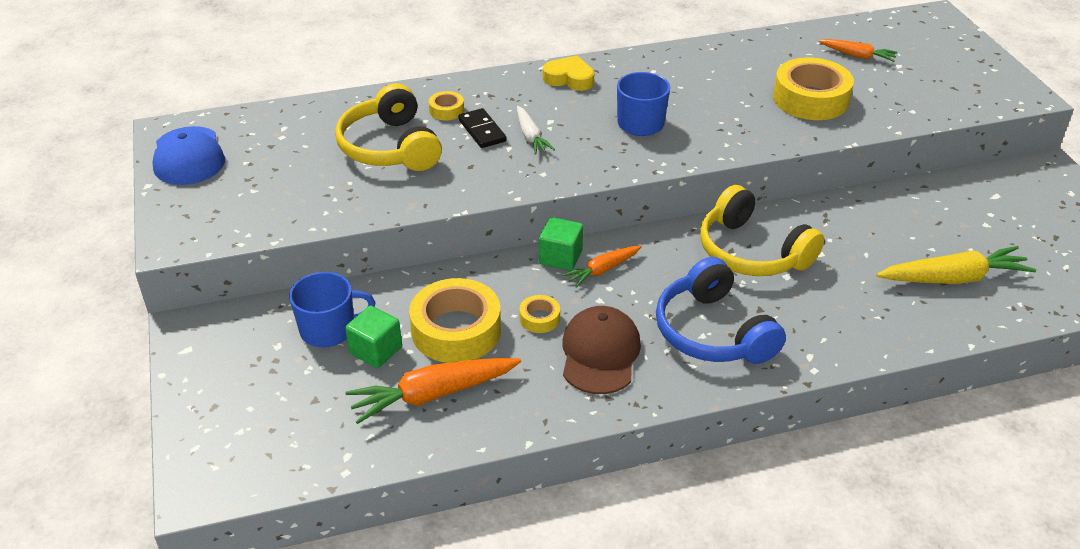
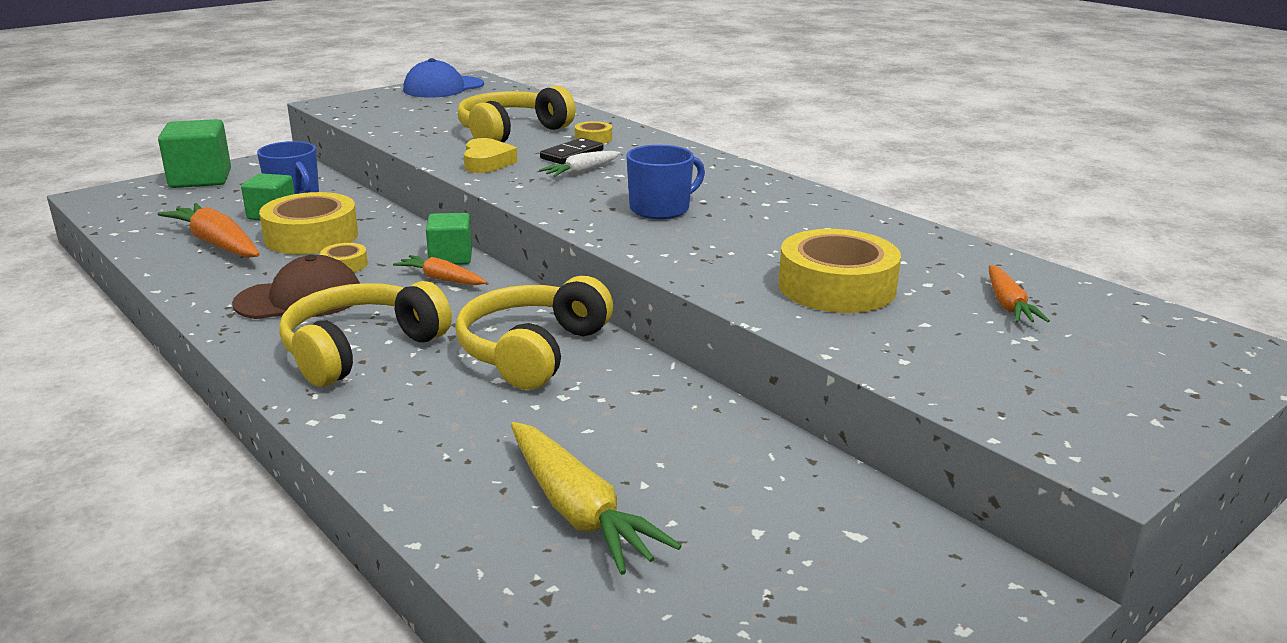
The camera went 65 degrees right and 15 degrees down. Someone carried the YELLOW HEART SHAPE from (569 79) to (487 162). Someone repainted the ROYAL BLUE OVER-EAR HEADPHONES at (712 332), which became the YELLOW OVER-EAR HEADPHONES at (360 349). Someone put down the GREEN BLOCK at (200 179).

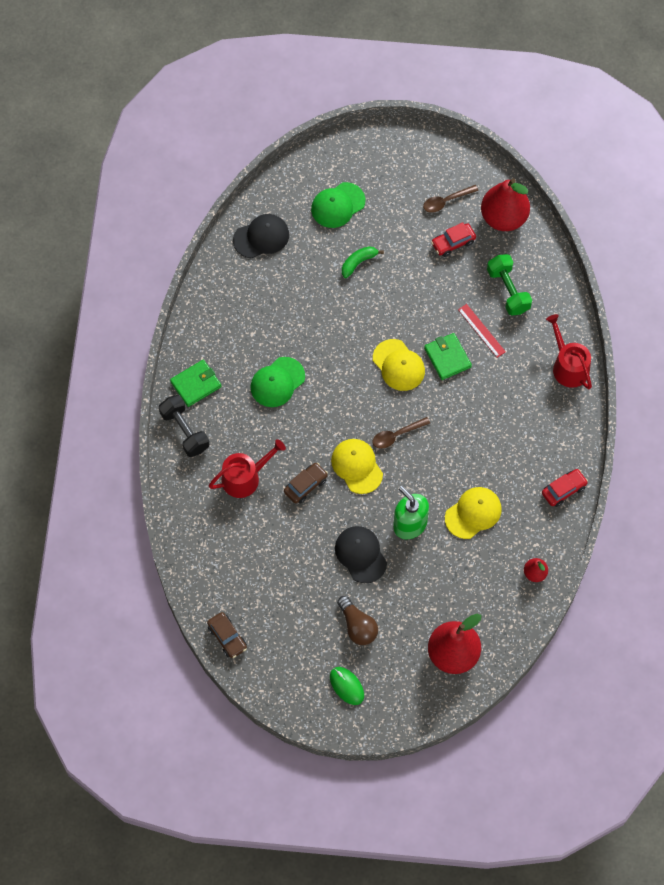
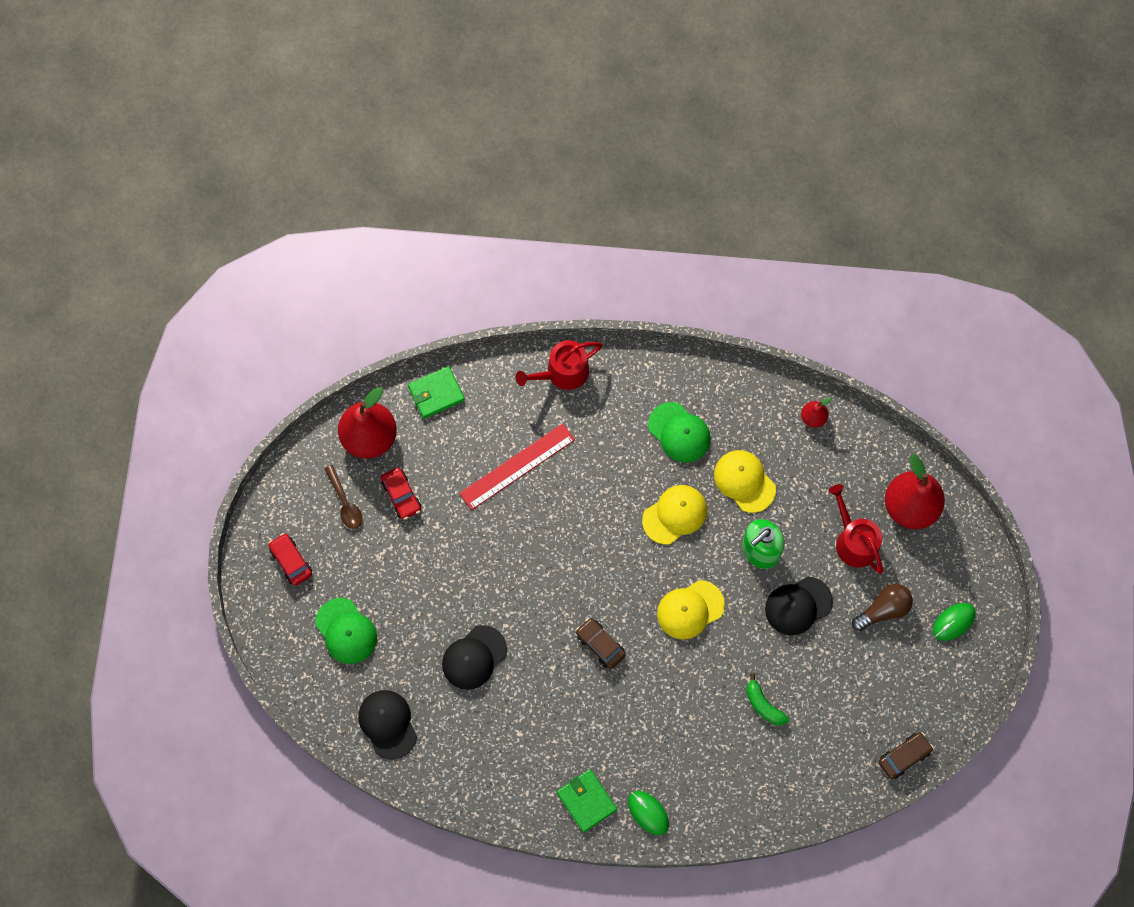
The camera went 90 degrees left and 5 degrees up. Someone carried the GREEN BANANA FRUIT from (358 263) to (763 705). Someone took away the GREEN DUMBBELL at (508 291). Someone scaled the SCARLET MEASURING STICK at (481 330) by 1.66. Someone carried the GREEN BILLFOLD from (447 357) to (436 393). Someone carried the YELLOW BASEBALL CAP from (398 365) to (675 515). Someone carried the GREEN BASEBALL CAP from (277 382) to (679 432). Someone swapped the EBONY DUMBBELL at (185 431) for the GREEN COMPUTER MOUSE at (648 813). Someone took away the RUSSET SPOON at (396 435). Someone carried the SCARLET WATERING POT from (245 477) to (854 541). Someone carried the RUSSET CAR from (306 485) to (600 645). Someone carried the SCARLET CAR from (564 490) to (291 561). Someone put down the EBONY BASEBALL CAP at (474 657).

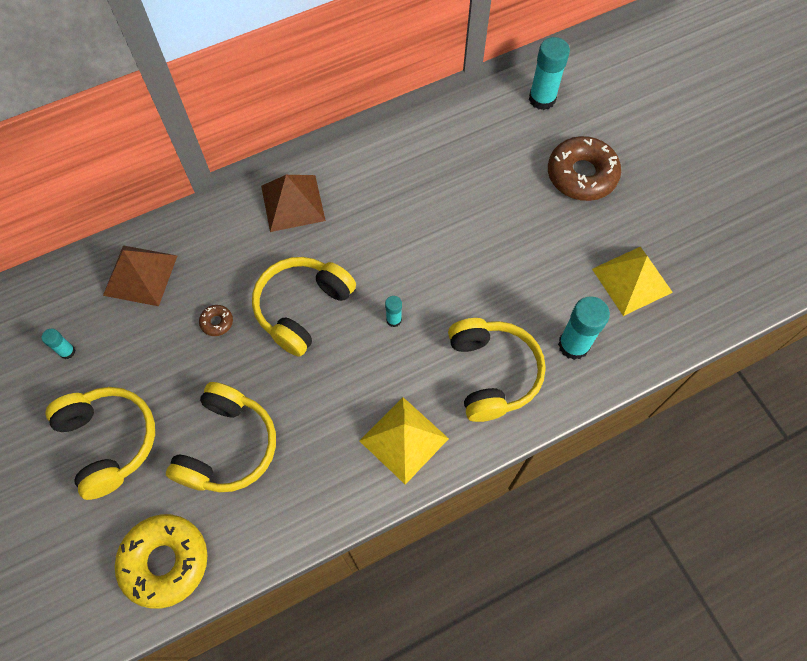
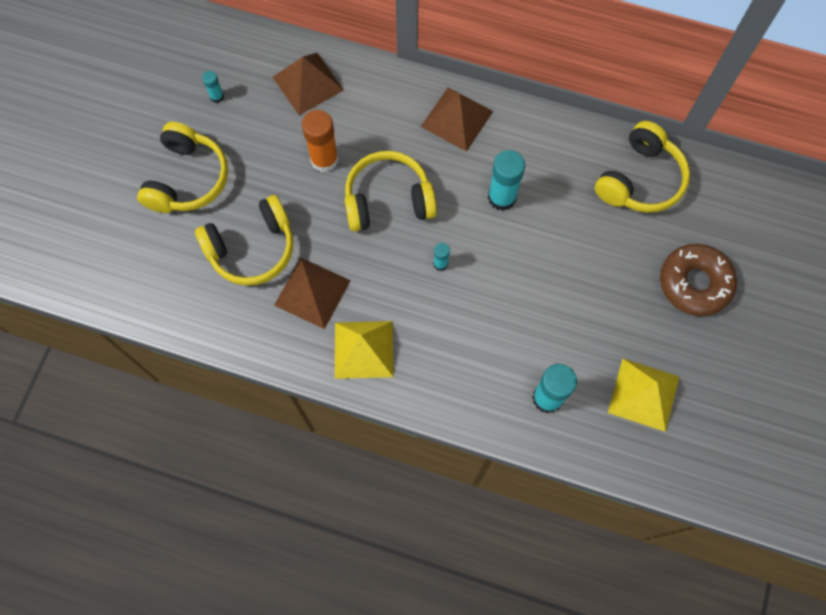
The camera went 45 degrees right and 5 degrees up. Someone carried the TURQUOISE GLUE STICK from (542 99) to (502 197). Someone swapped the RUSSET GLAZED DONUT at (217 322) for the ORANGE GLUE STICK at (324 159). Someone carried the YELLOW OVER-EAR HEADPHONES from (492 373) to (640 180). Someone took away the YELLOW GLAZED DONUT at (165 562). Someone put down the RUSSET PYRAMID at (312 293).

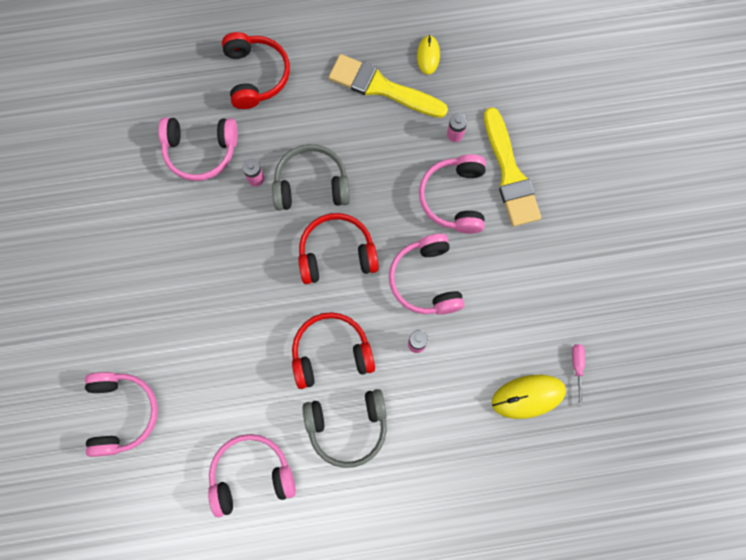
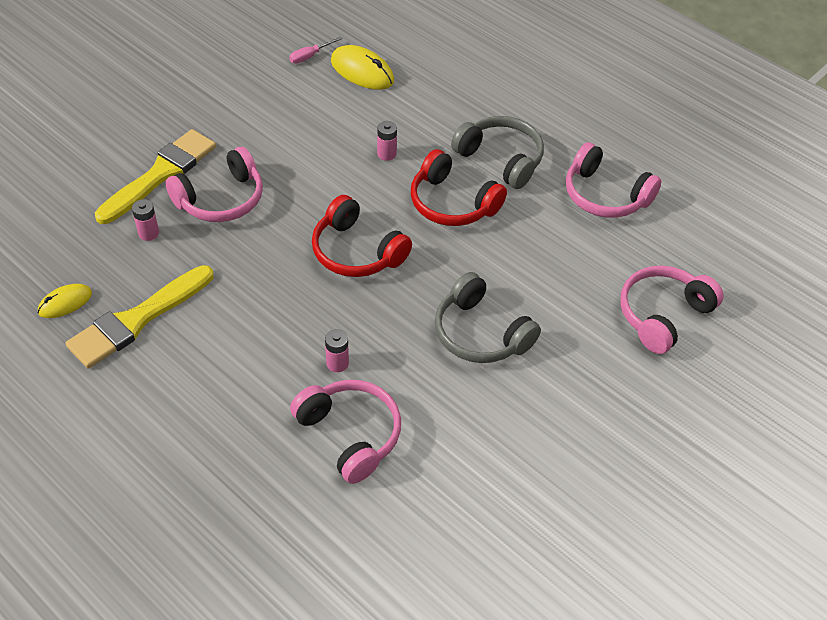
The camera went 130 degrees left and 25 degrees down. Someone took away the SCARLET OVER-EAR HEADPHONES at (256 75). Someone rotated the YELLOW BRUSH at (382 87) by 60 degrees clockwise. Someone carried the ASH-GREY OVER-EAR HEADPHONES from (311 185) to (480 333). Someone took away the ROSE-PINK OVER-EAR HEADPHONES at (426 280).

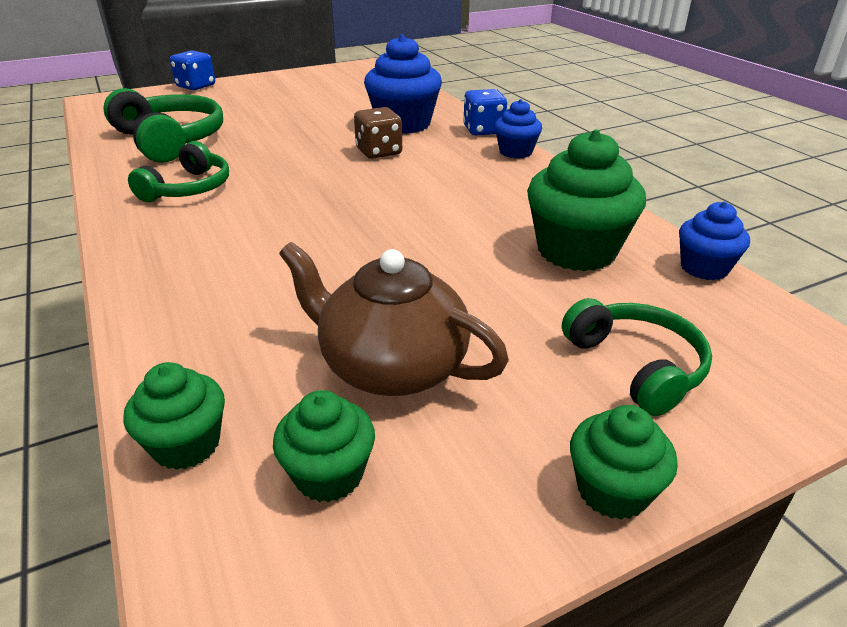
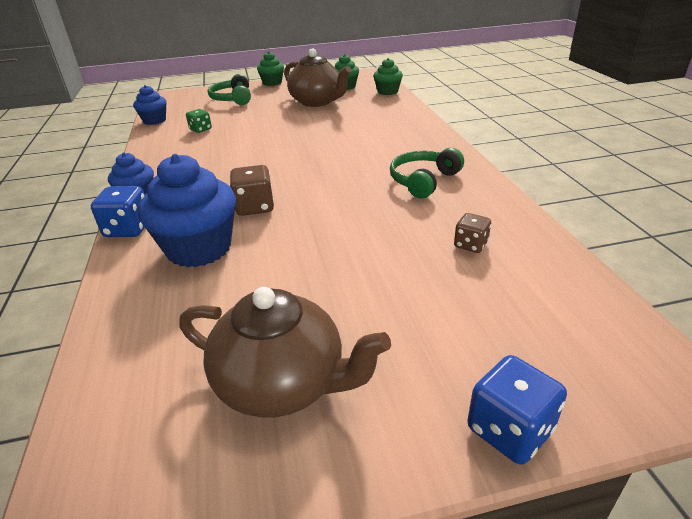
The camera went 165 degrees left and 0 degrees up. Someone swapped the GREEN OVER-EAR HEADPHONES at (170 140) for the RUSSET DICE at (470 245). Someone swapped the GREEN MUFFIN at (576 251) for the GREEN DICE at (200 129). Someone put down the RUSSET CHINA TEAPOT at (283 383).

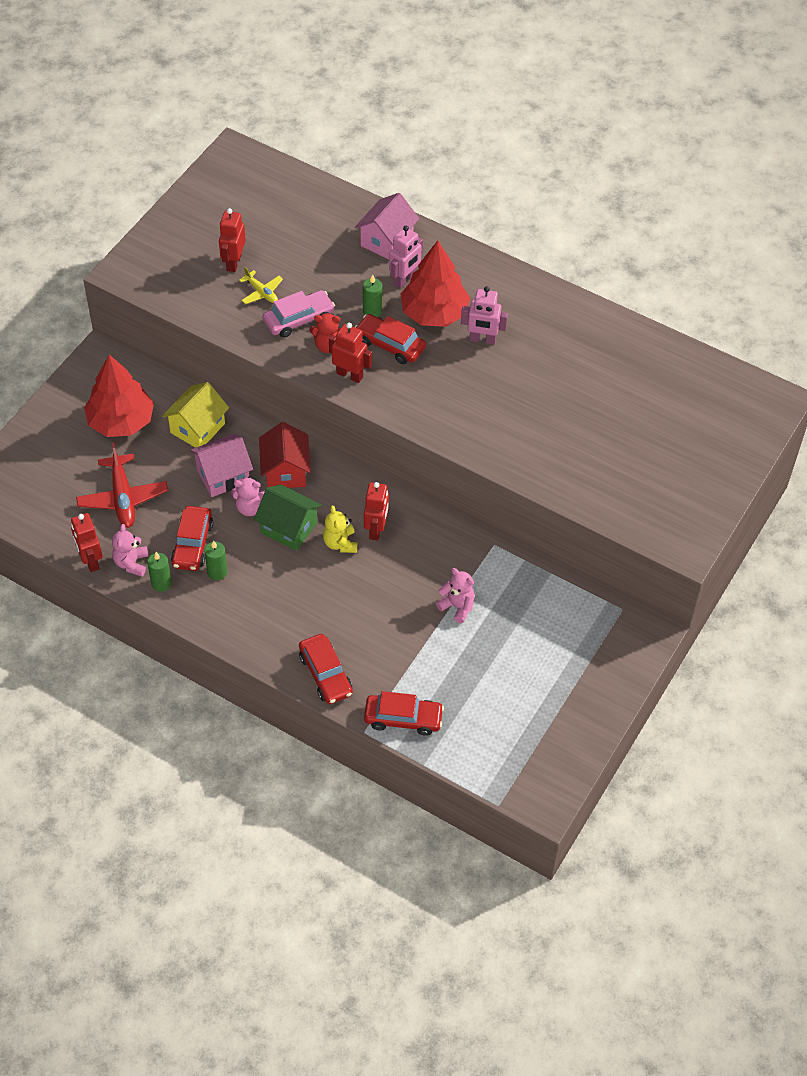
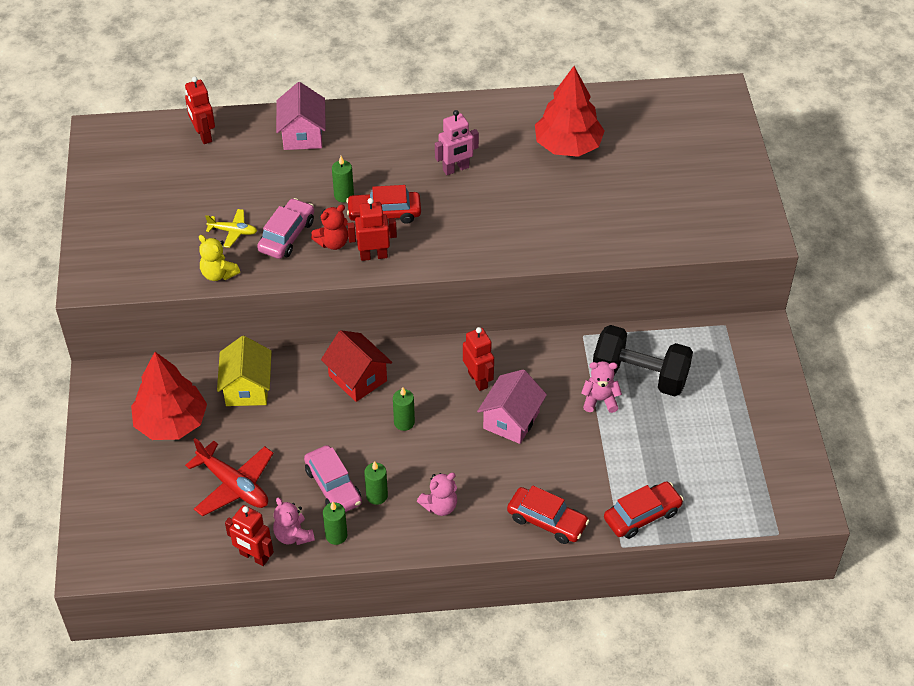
The camera went 35 degrees left and 5 degrees down. Someone carried the SCARLET ROBOT FIGURE from (233 262) to (203 135). Someone took away the ROSE-PINK ROBOT FIGURE at (404 279). Someone carried the SCARLET TREE from (434 313) to (568 146). Someone carried the ROSE-PINK HOUSE from (223 476) to (511 420). Someone carried the ROSE-PINK TEDDY BEAR from (250 507) to (440 506). Someone swapped the GREEN HOUSE at (288 528) for the GREEN CANDLE at (404 422). Someone repainted the SCARLET CAR at (192 544), which became the ROSE-PINK CAR at (333 486). Someone carried the YELLOW TEDDY BEAR from (340 543) to (218 274). Someone put down the EBONY DUMBBELL at (640 376).

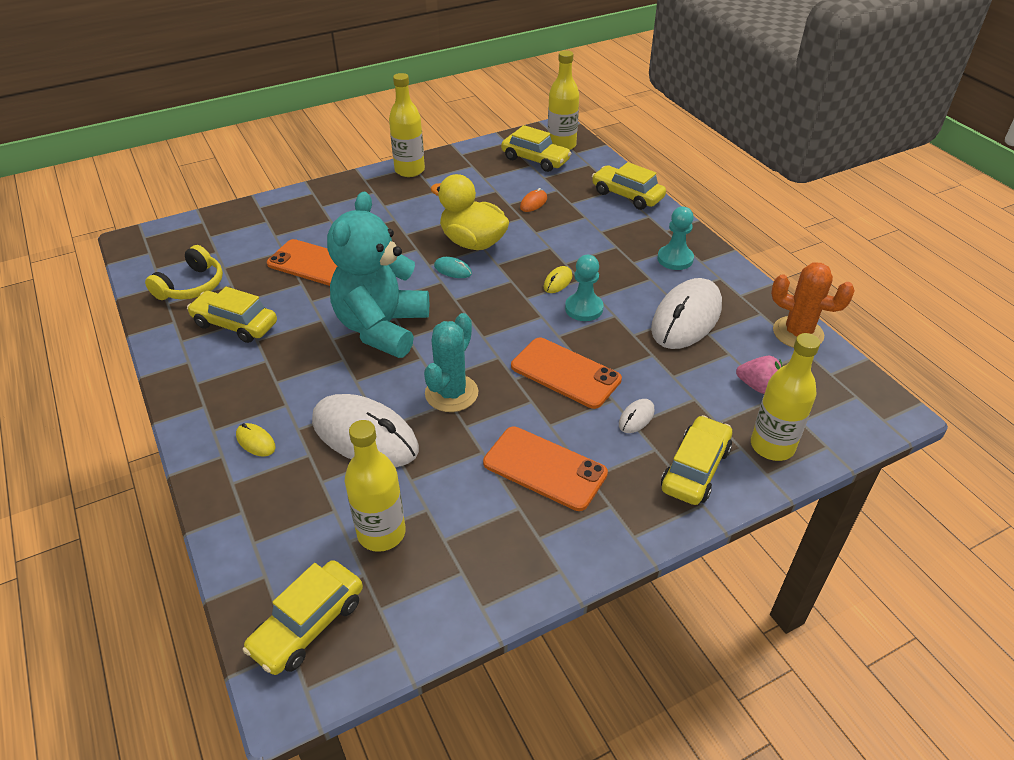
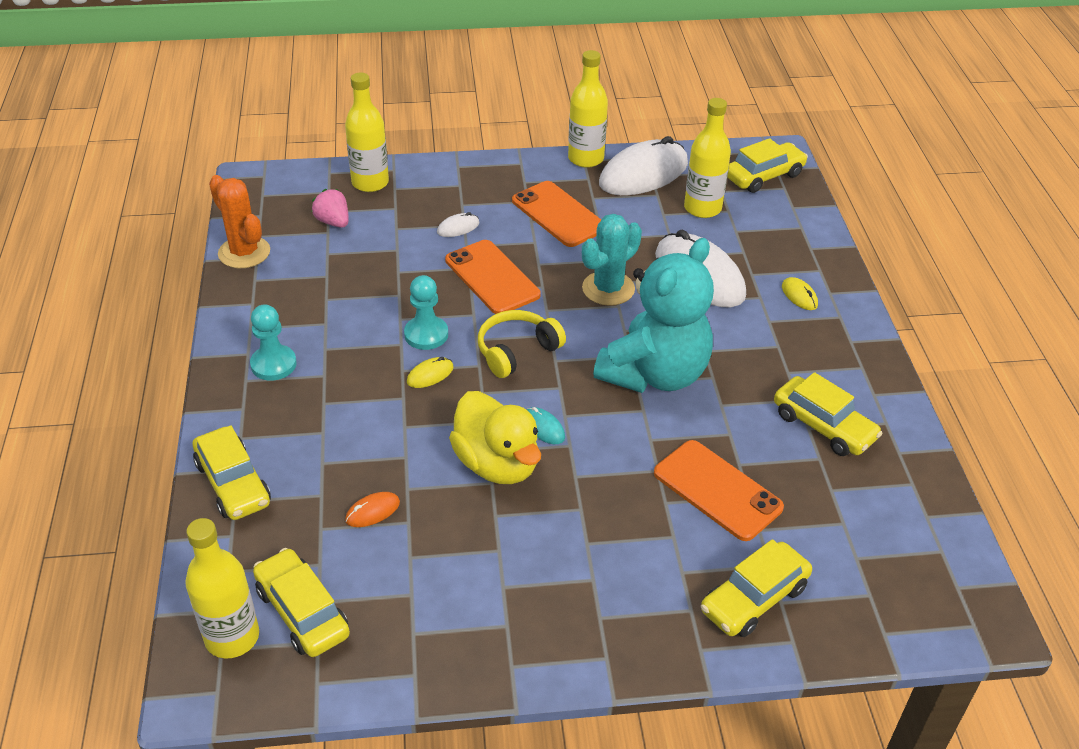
The camera went 160 degrees left and 0 degrees up. Someone carried the YELLOW BOTTLE from (409 170) to (586 159). Someone carried the YELLOW OVER-EAR HEADPHONES from (191 286) to (517 351). Someone carried the PURE WHITE COMPUTER MOUSE from (686 318) to (643 174). Someone carried the YELLOW CAR from (695 469) to (754 599).

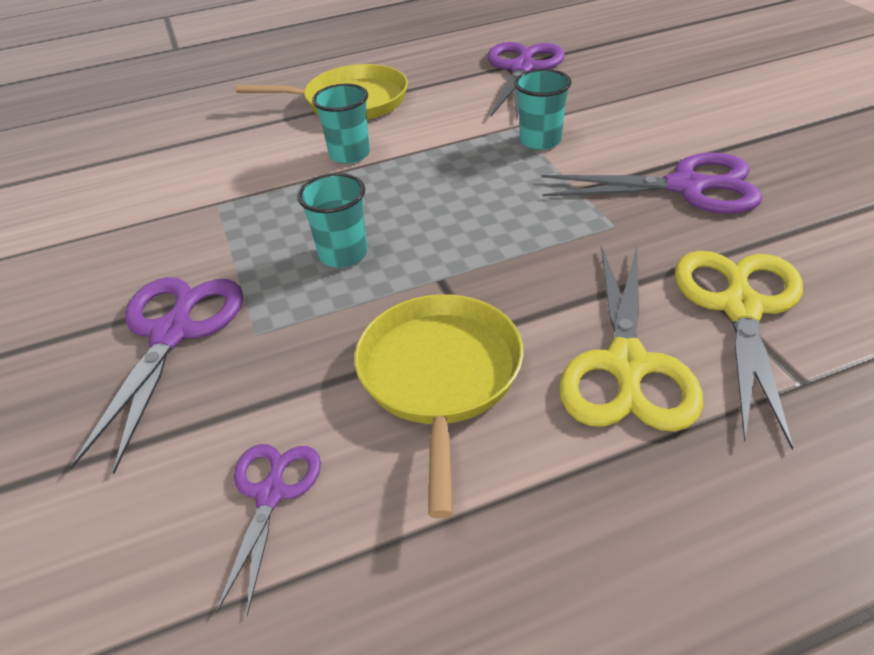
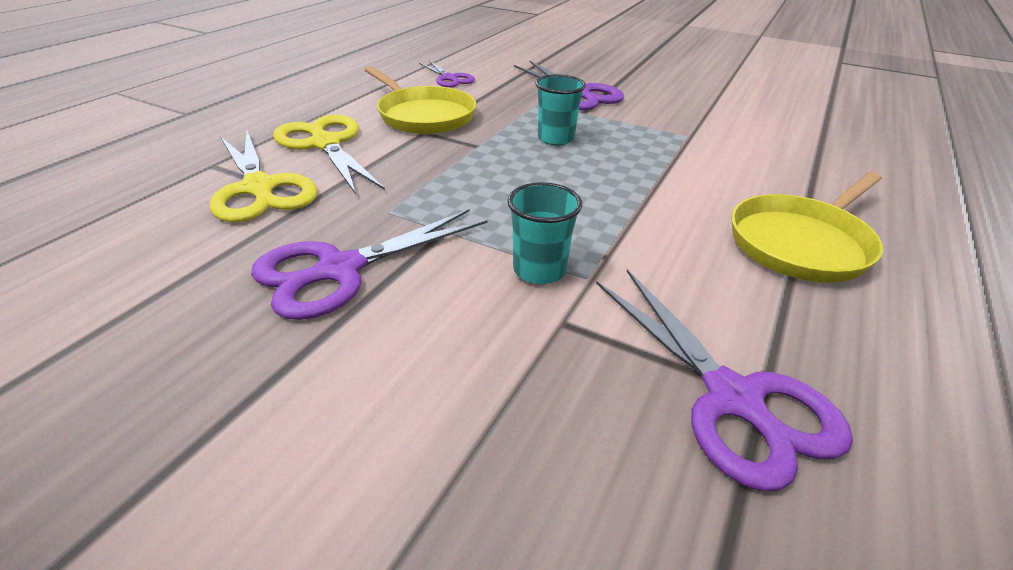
The camera went 135 degrees right and 5 degrees down. Someone took away the TURQUOISE BEAKER at (349 154).

